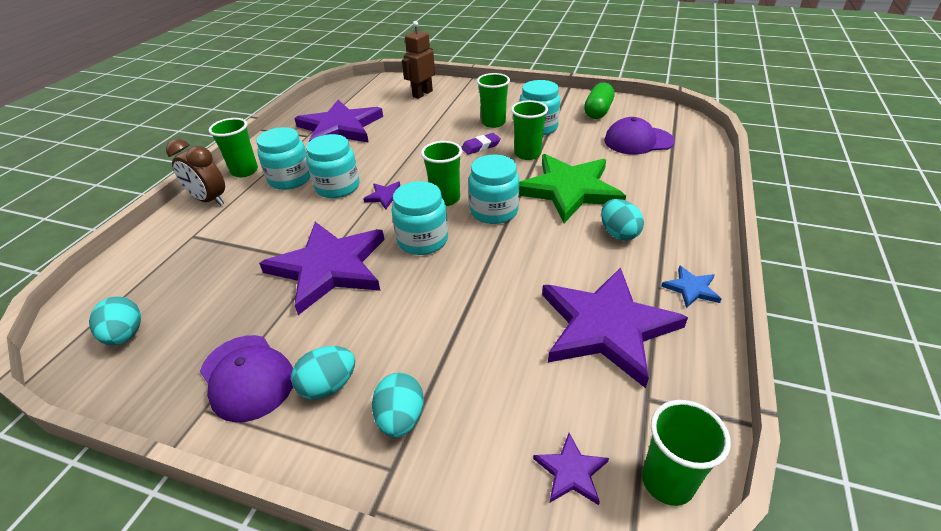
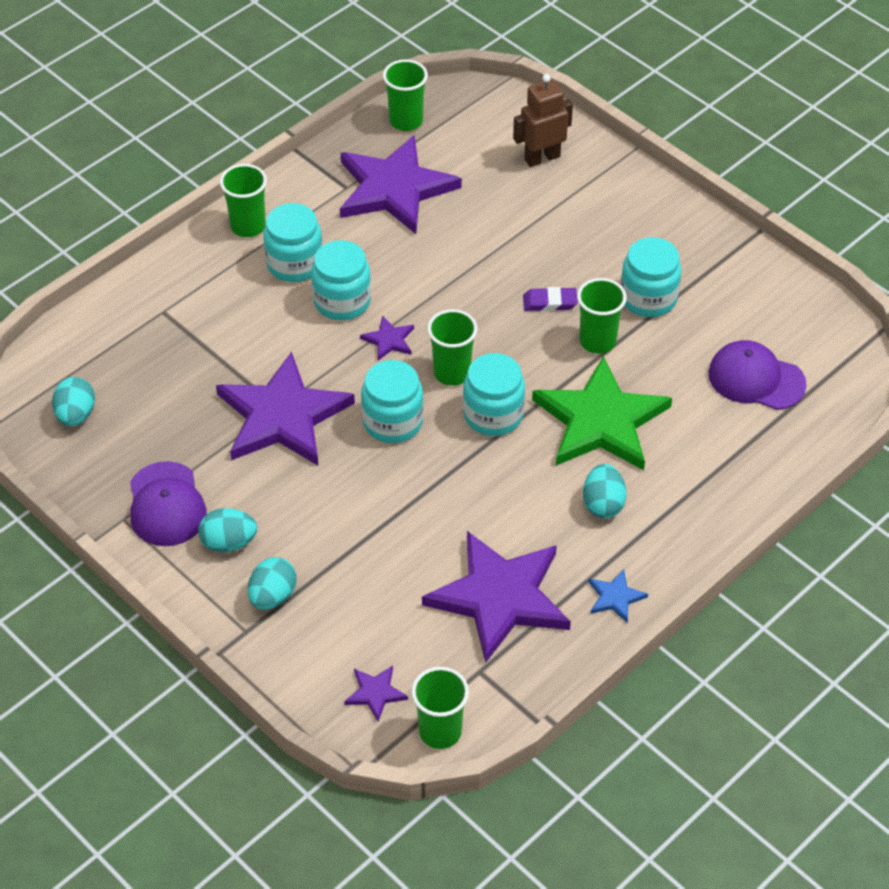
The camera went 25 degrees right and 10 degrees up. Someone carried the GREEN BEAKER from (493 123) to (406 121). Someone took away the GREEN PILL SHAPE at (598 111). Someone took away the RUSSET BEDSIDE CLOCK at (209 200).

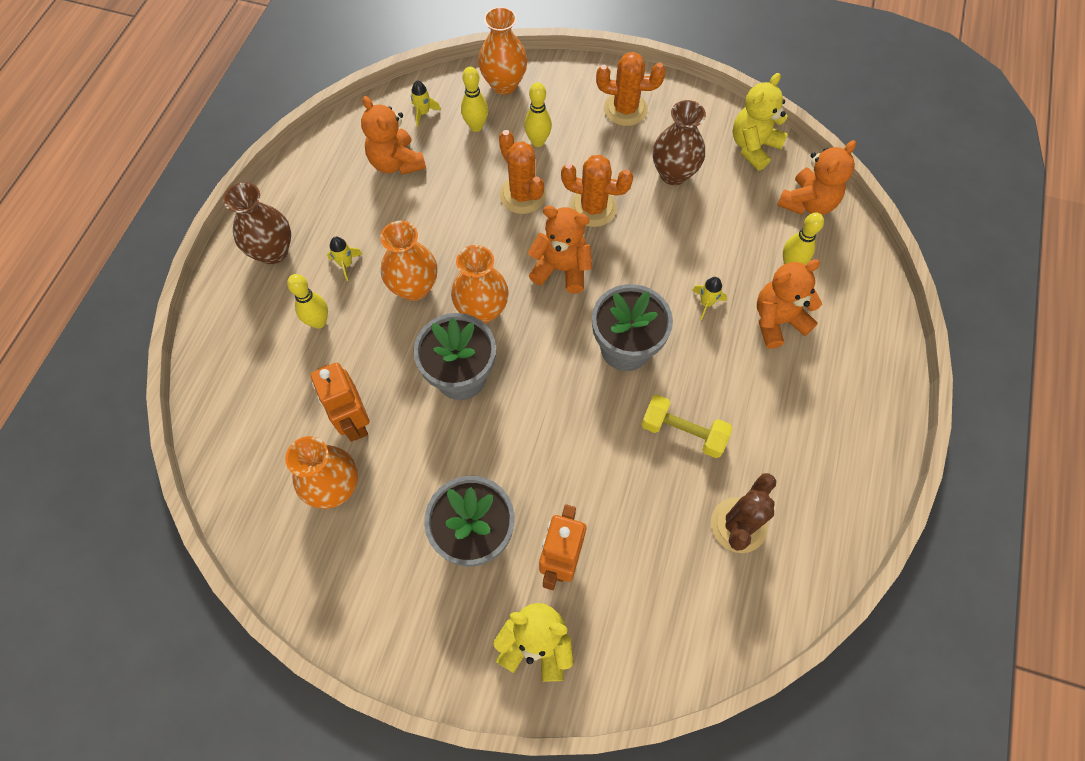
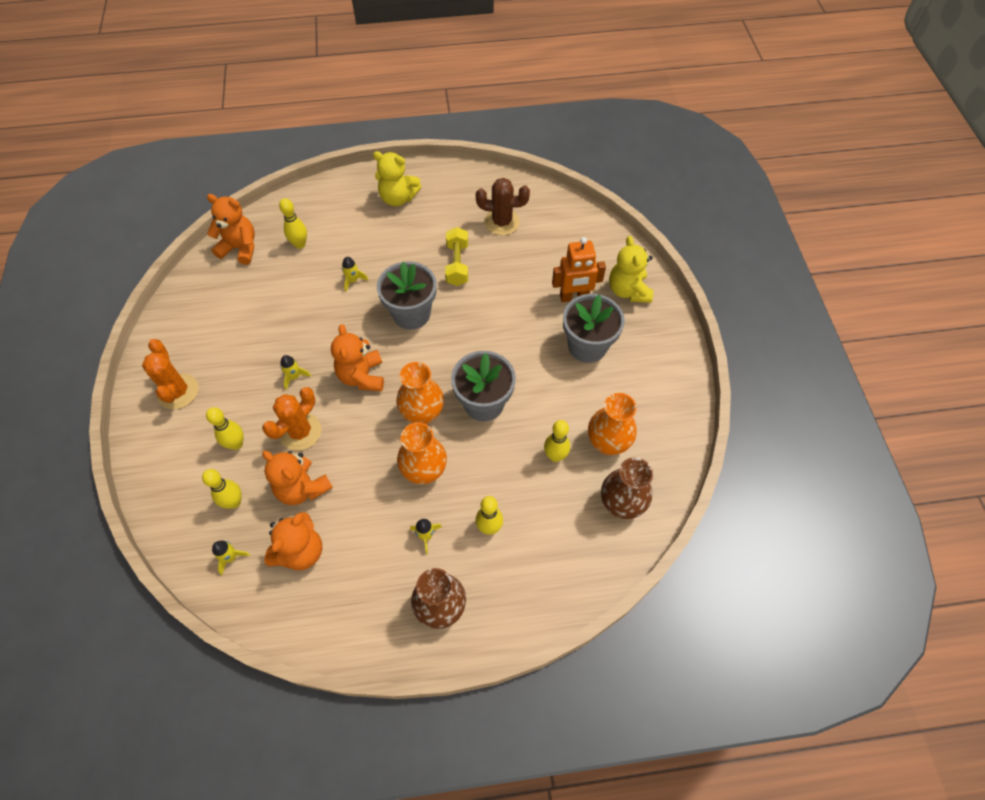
The camera went 115 degrees left and 5 degrees down. Someone took away the ORANGE VASE at (504 84). Someone carried the YELLOW TEDDY BEAR from (753 147) to (398 198). Someone carried the RUSSET VASE from (673 173) to (621 504). Someone swapped the ORANGE CACTUS at (593 208) for the YELLOW SPACESHIP at (294 377). Someone carried the ORANGE TEDDY BEAR from (777 321) to (302 488). Someone swapped the ORANGE ROBOT FIGURE at (354 421) for the YELLOW BOWLING PIN at (555 456).

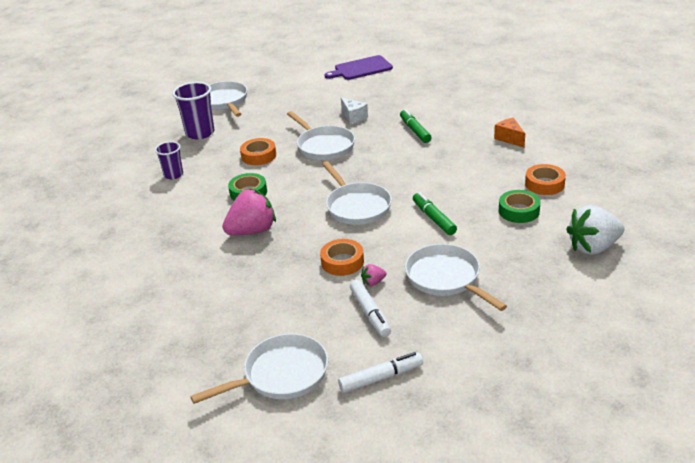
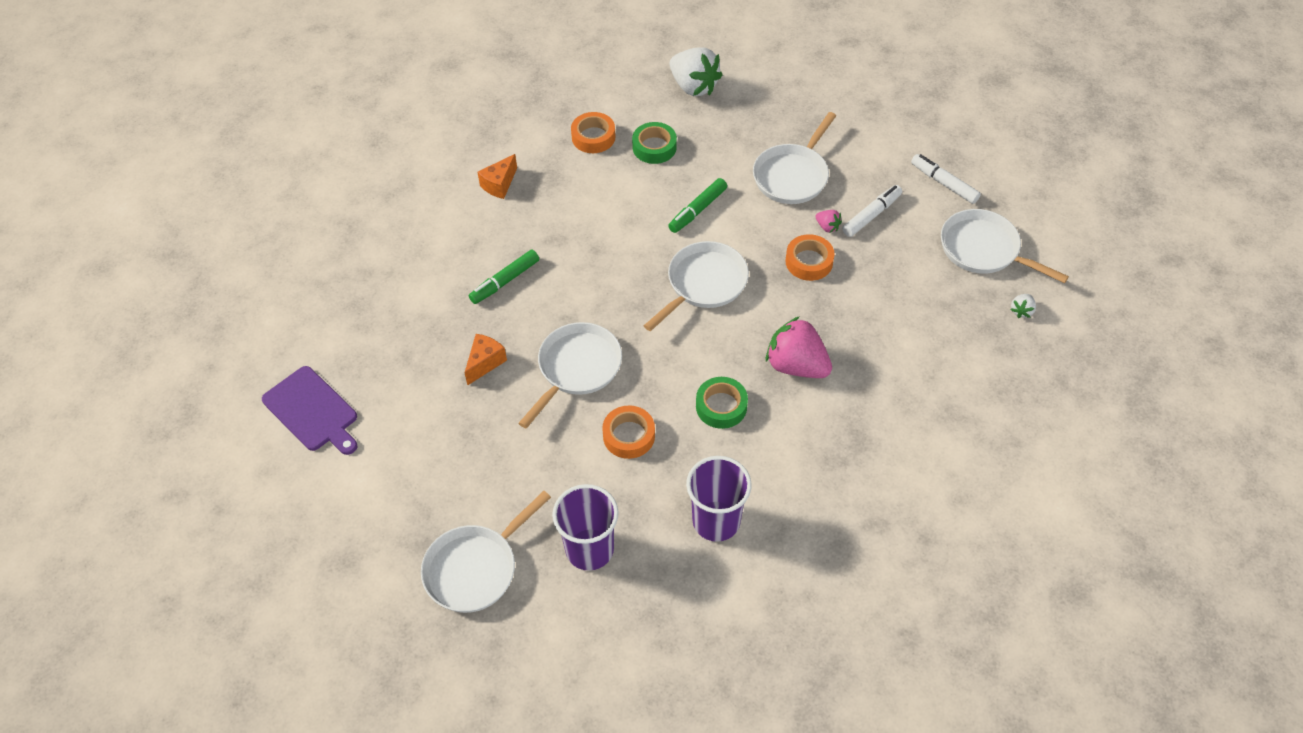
The camera went 115 degrees left and 20 degrees up. Someone repainted the PURE WHITE CHEESE WEDGE at (353 117), which became the ORANGE CHEESE WEDGE at (485 363). Someone scaled the VIOLET BEAKER at (173 175) by 1.63. Someone put down the PURE WHITE TOY STRAWBERRY at (1021 311).

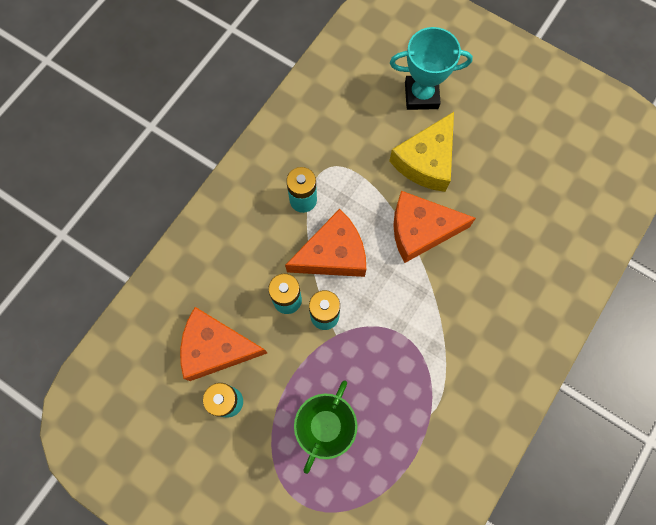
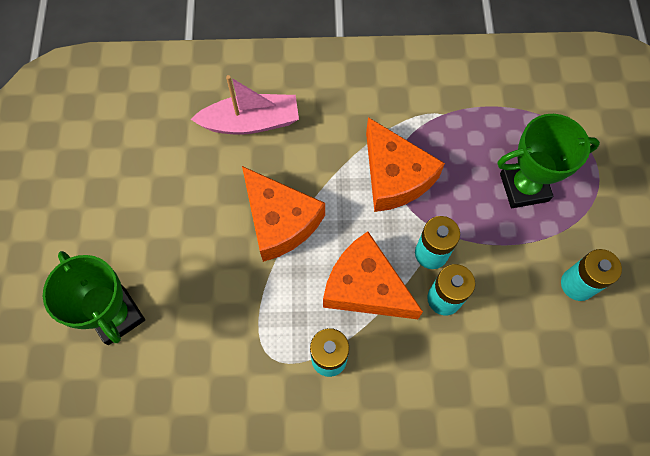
The camera went 125 degrees left and 5 degrees down. Someone repainted the TURQUOISE TROPHY at (421 95), which became the GREEN TROPHY at (116 316). Someone took away the YELLOW CHEESE WEDGE at (426 161). Someone carried the ORANGE CHEESE WEDGE from (216 348) to (395 176). Someone put down the ROSE-PINK SAILBOAT at (251 122).

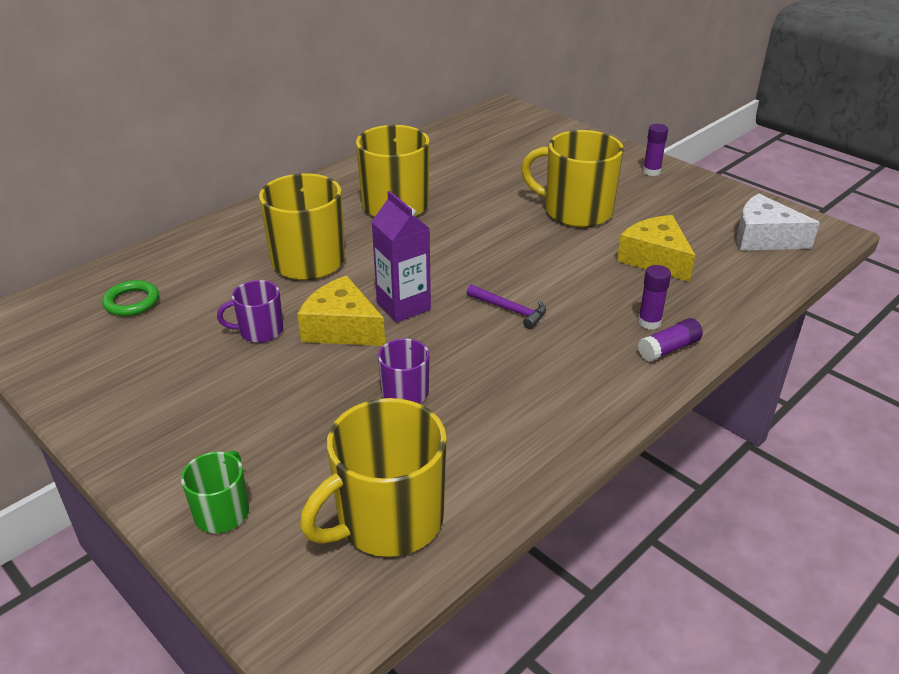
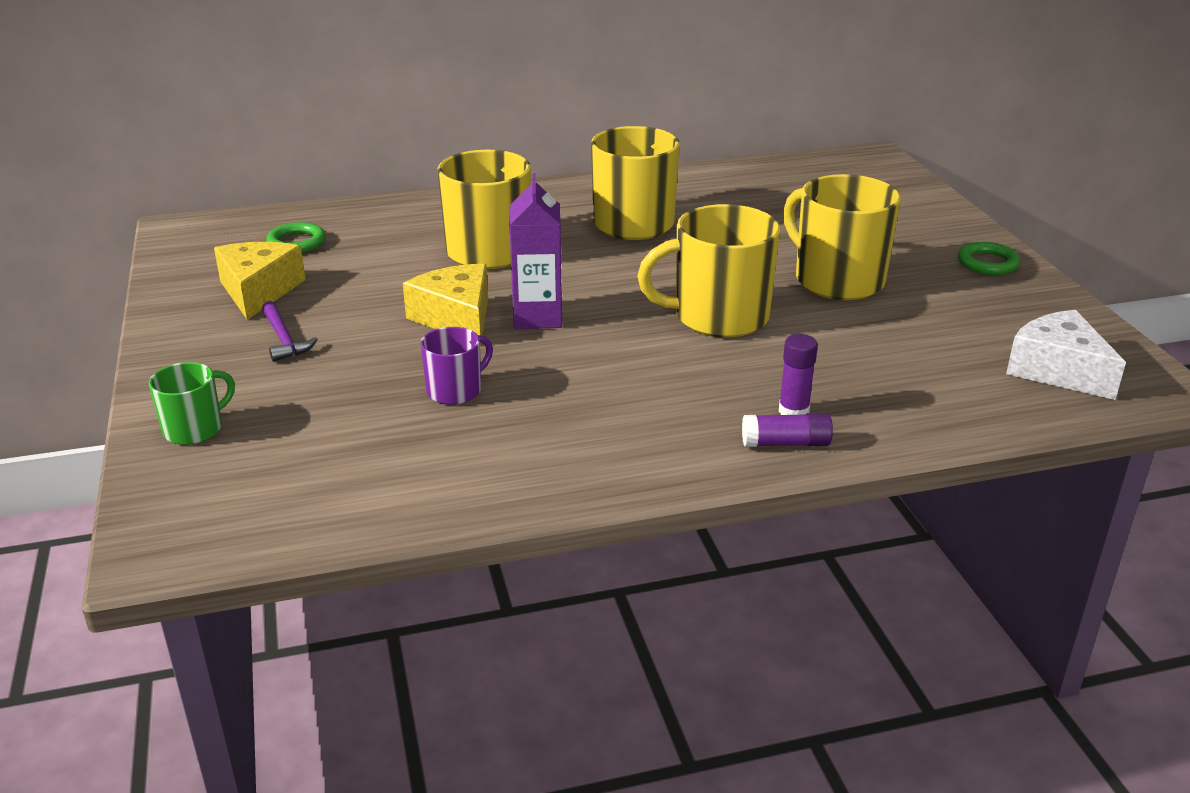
The camera went 30 degrees right and 5 degrees down. Someone swapped the VIOLET GLUE STICK at (651 171) for the GREEN RING at (987 263). Someone carried the YELLOW CHEESE WEDGE from (655 259) to (258 291). Someone took away the VIOLET TEA MUG at (260 331). Someone carried the VIOLET CARPENTER'S HAMMER from (510 310) to (284 339). Someone carried the YELLOW TEA MUG from (387 520) to (718 317).

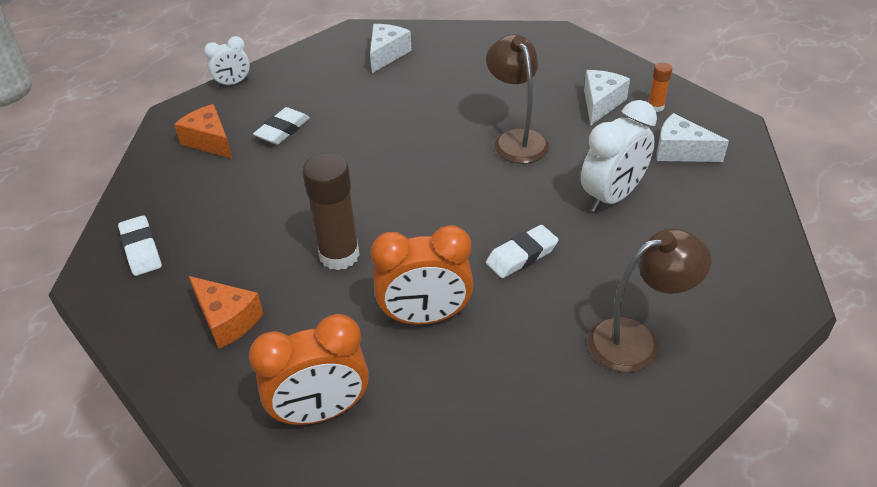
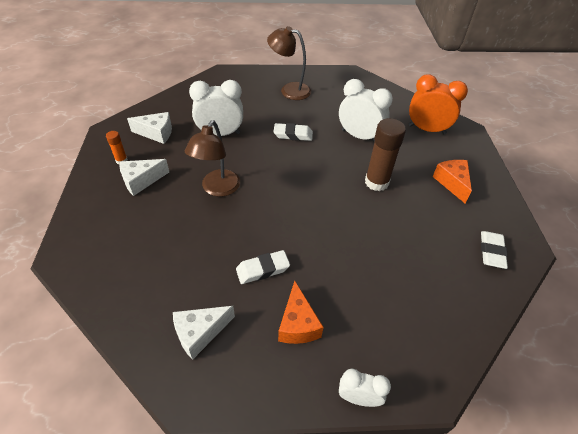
The camera went 145 degrees left and 5 degrees up. Someone carried the ORANGE CHEESE WEDGE from (209 141) to (297 324). Someone carried the PURE WHITE GUM ERASER from (282 130) to (263 269). Someone rotated the PURE WHITE CHEESE WEDGE at (680 151) by 60 degrees counterclockwise. Someone repainted the ORANGE BEDSIDE CLOCK at (425 317), which became the PURE WHITE BEDSIDE CLOCK at (359 136).

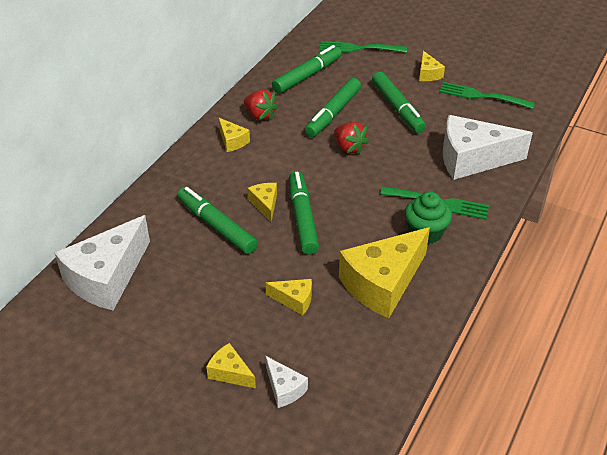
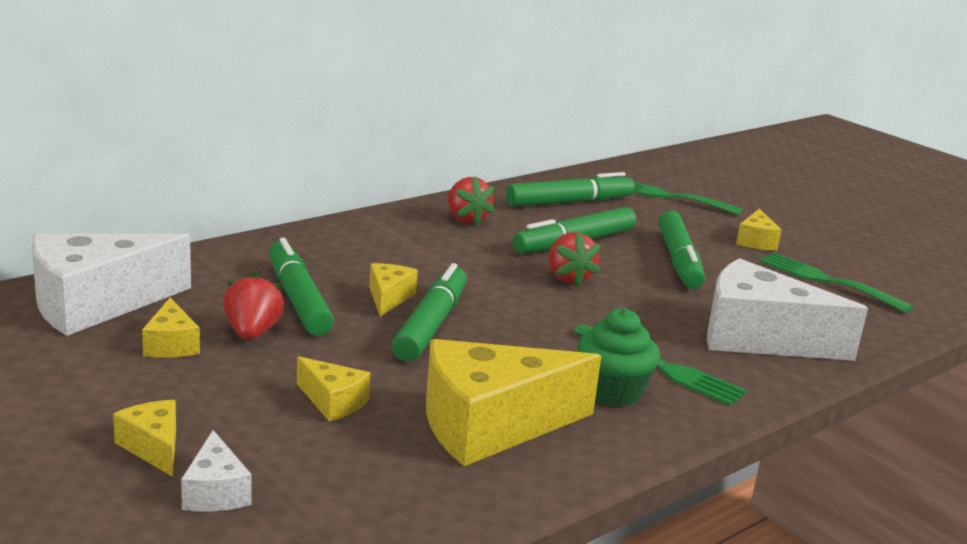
The camera went 20 degrees right and 20 degrees down. Someone carried the YELLOW CHEESE WEDGE from (232 141) to (171 344). Someone put down the SCARLET TOY STRAWBERRY at (252 333).

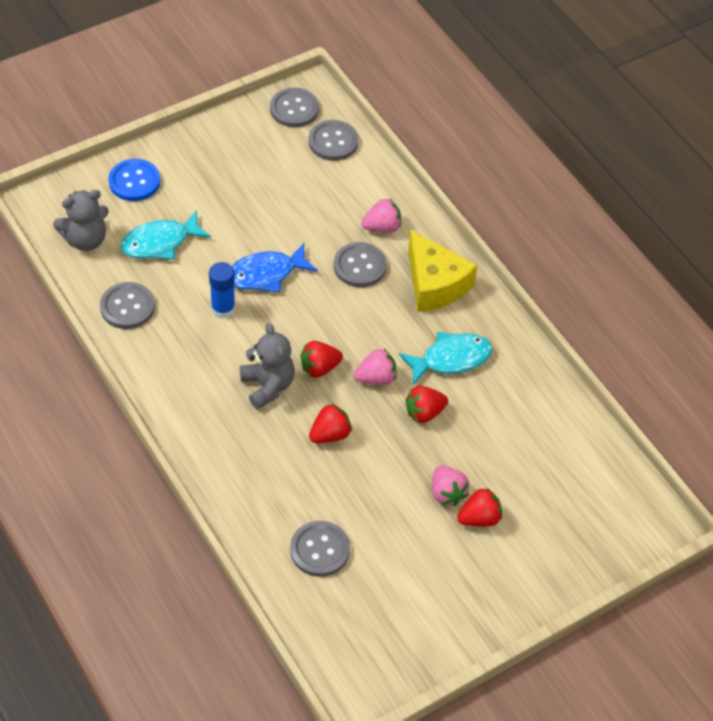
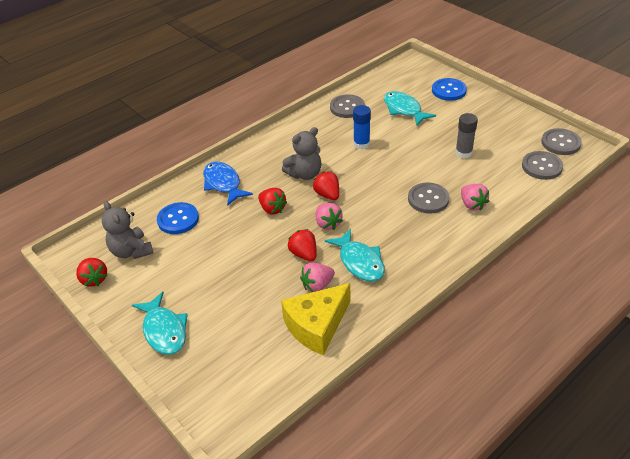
The camera went 85 degrees right and 10 degrees down. Someone carried the ASH-GREY TEDDY BEAR from (85 240) to (131 251). Someone carried the YELLOW CHEESE WEDGE from (434 284) to (317 326). Someone carried the ROYAL BLUE FISH from (266 274) to (223 184). Someone carried the ROSE-PINK TOY STRAWBERRY from (447 493) to (317 285). Someone carried the SCARLET TOY STRAWBERRY from (479 518) to (94 279). Someone repainted the ASH-GREY SEWING BUTTON at (320 550), which became the ROYAL BLUE SEWING BUTTON at (178 219). Someone put down the ASH-GREY GLUE STICK at (463 153). Someone put down the TURQUOISE FISH at (164 330).

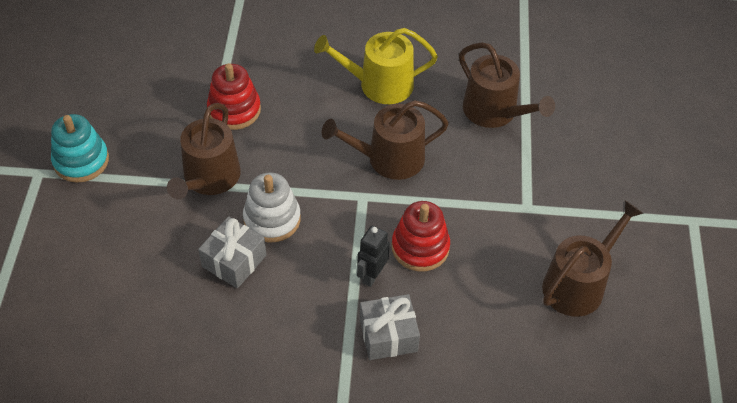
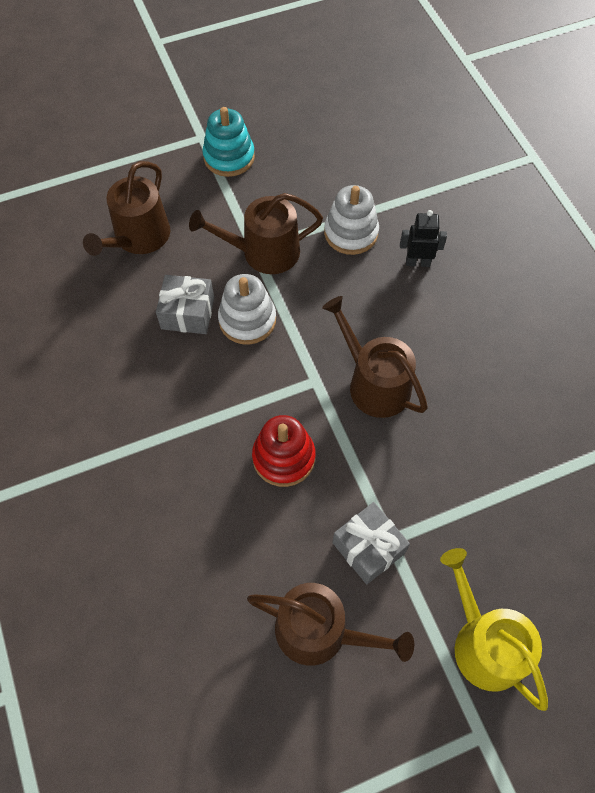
The camera went 65 degrees right and 10 degrees up. Someone carried the YELLOW WATERING POT from (379 84) to (483 643). Someone carried the RUSSET WATERING POT from (495 112) to (138 238). Someone repainted the SCARLET STACKING TOY at (234 110), which became the PURE WHITE STACKING TOY at (351 233). Someone carried the EBONY ROBOT FIGURE from (372 275) to (417 262). Someone carried the ASH-GREY WRAPPED GIFT from (388 335) to (368 548).

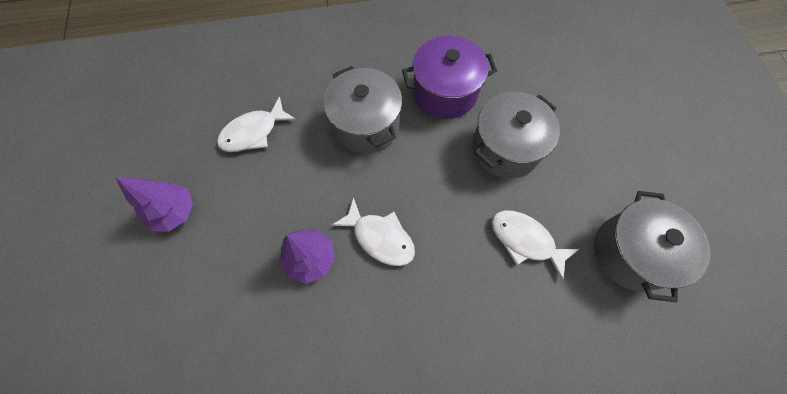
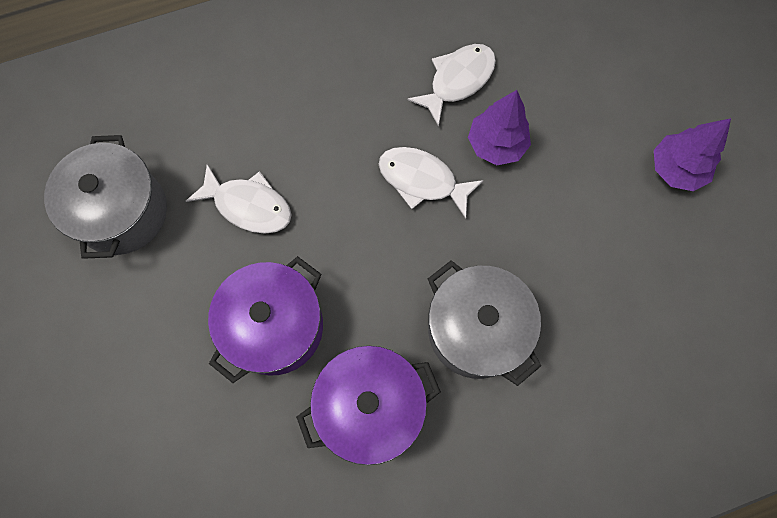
The camera went 170 degrees right and 5 degrees up. Someone repainted the ASH-GREY POT at (505 148), which became the VIOLET POT at (275 327). Someone carried the PURE WHITE FISH from (253 132) to (457 81).

